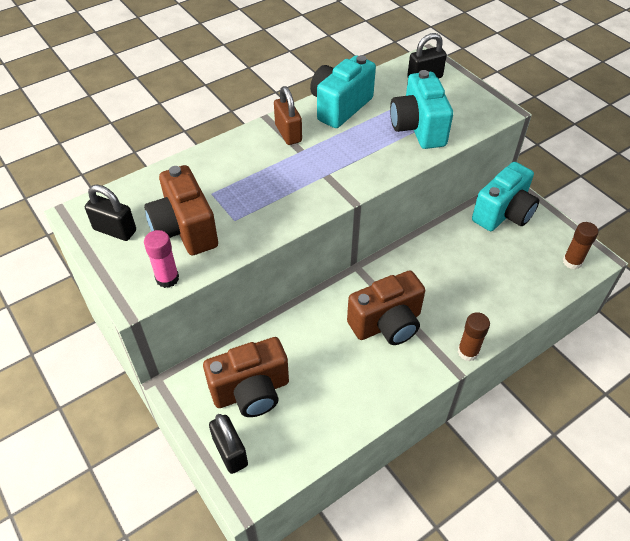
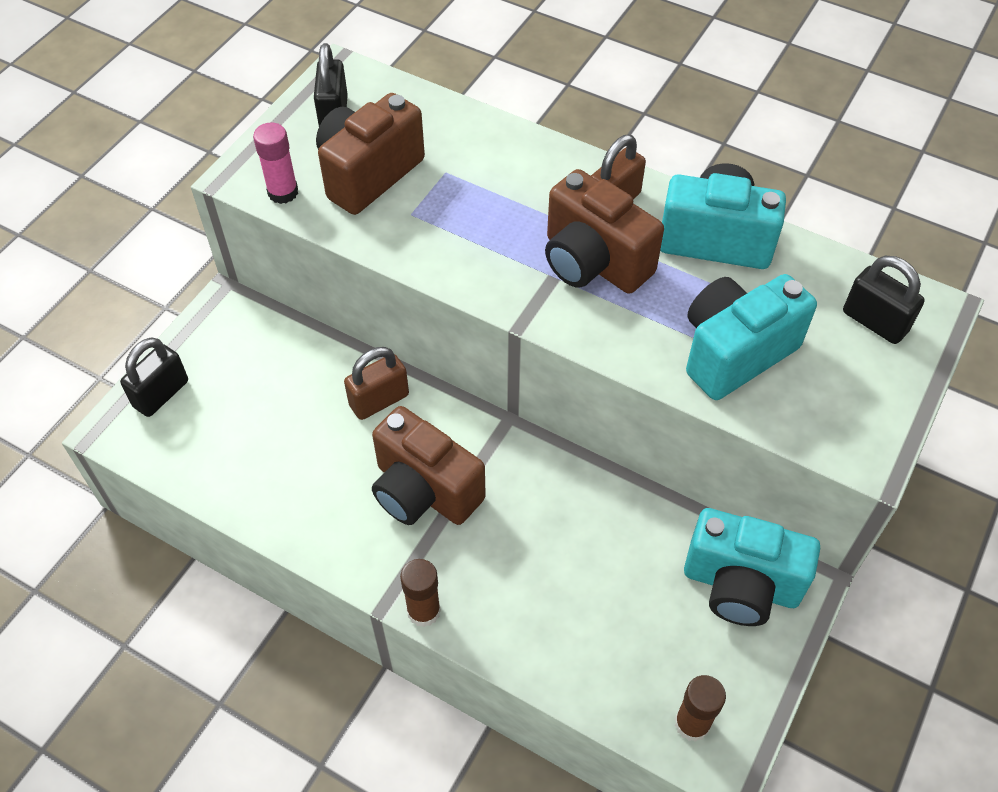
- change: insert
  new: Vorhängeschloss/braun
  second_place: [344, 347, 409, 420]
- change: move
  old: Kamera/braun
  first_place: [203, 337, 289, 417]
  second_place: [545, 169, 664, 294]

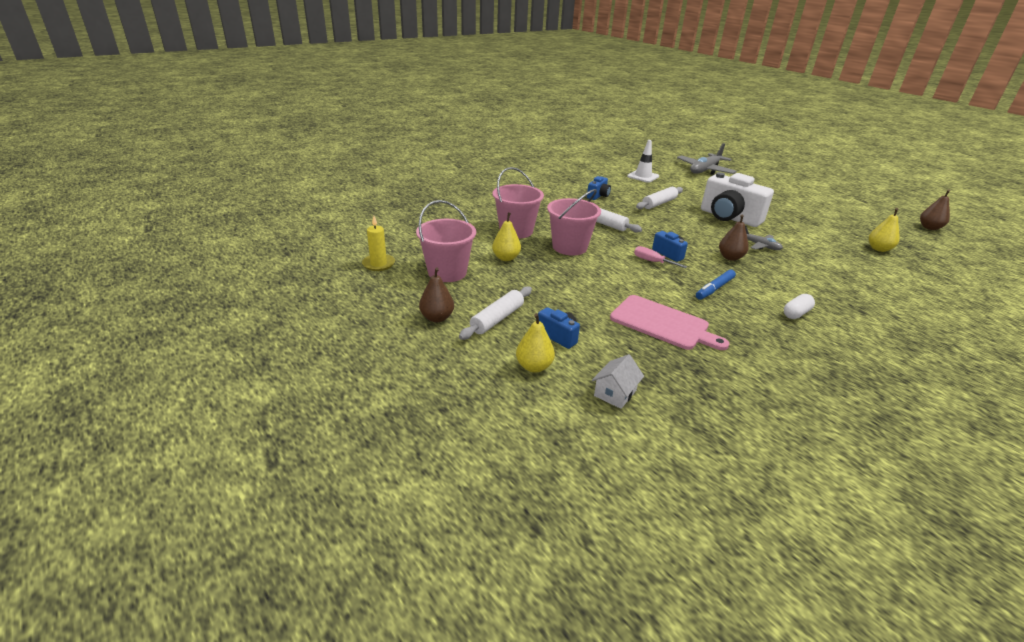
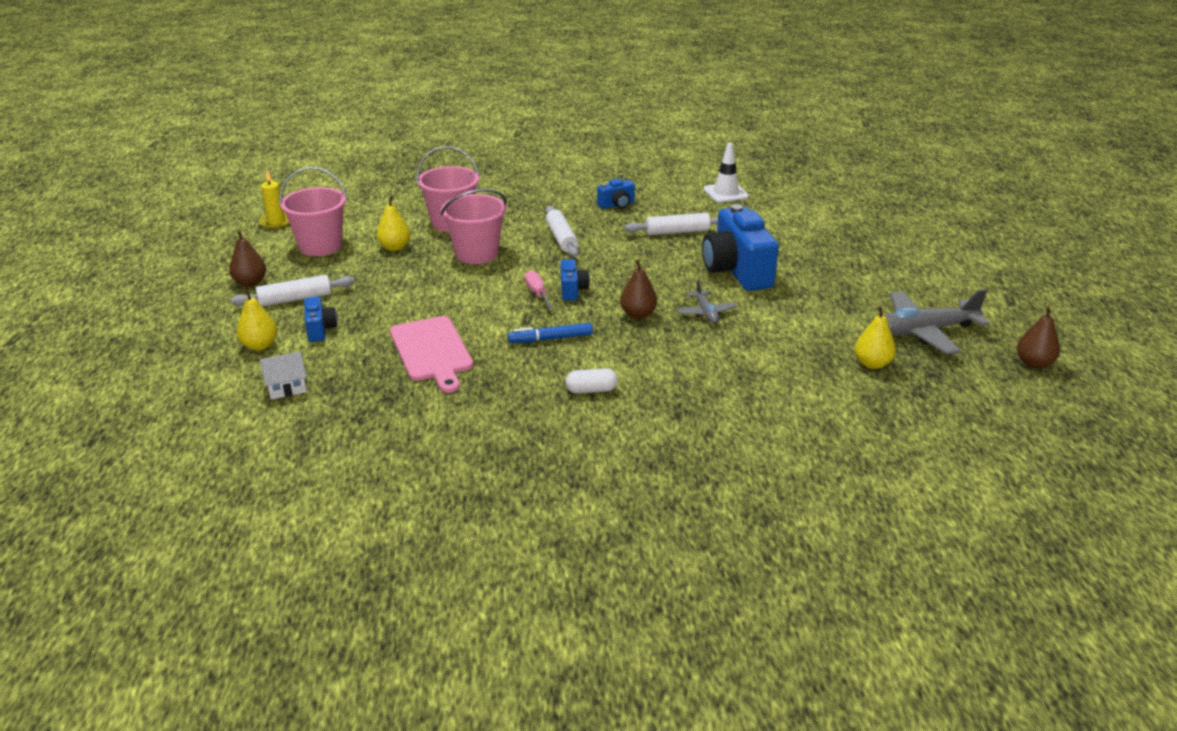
- change: move
  old: Flugzeug/grau
  first_place: [677, 143, 737, 175]
  second_place: [883, 289, 990, 355]
- change: recolor
  old: Kamera/weiß
  new: Kamera/blau
  first_place: [701, 172, 774, 227]
  second_place: [702, 204, 779, 291]

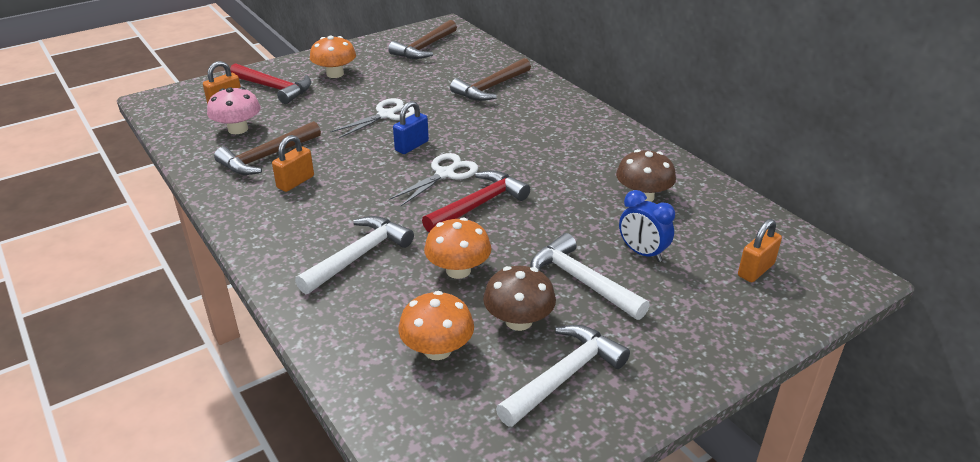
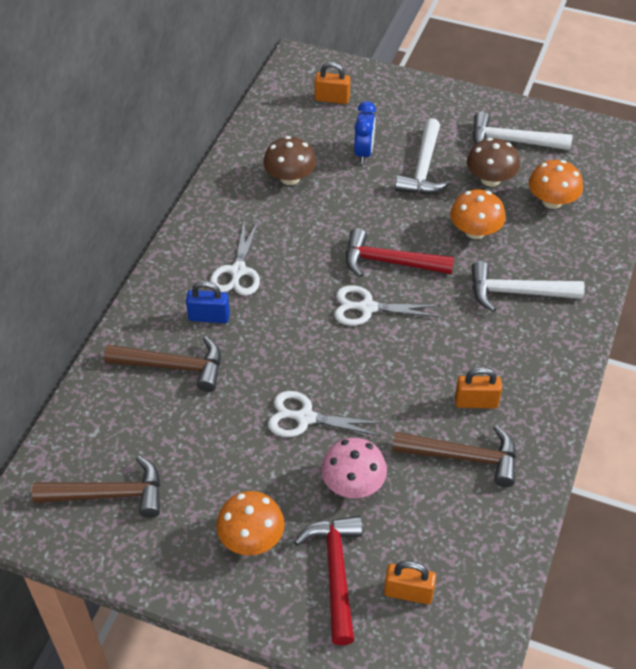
- change: insert
  new: Schere/weiß
  second_place: [210, 220, 260, 296]
- change: move
  old: Pilz/rosa
  first_place: [207, 87, 261, 134]
  second_place: [321, 438, 387, 498]
- change: move
  old: Vorhängeschloss/blau
  first_place: [393, 101, 429, 154]
  second_place: [186, 281, 230, 323]

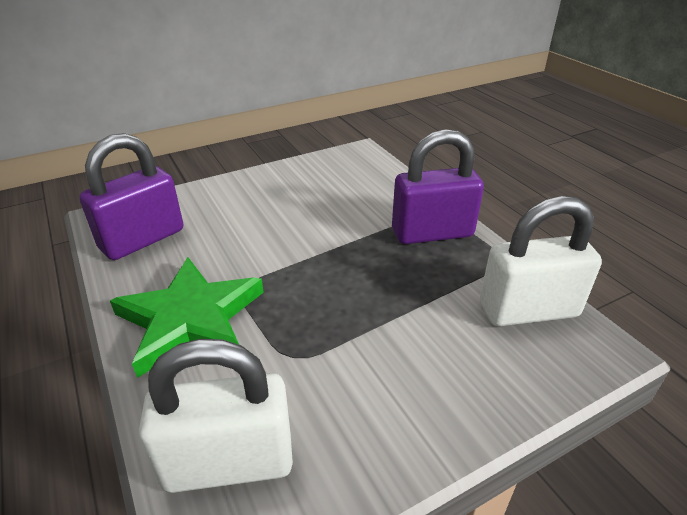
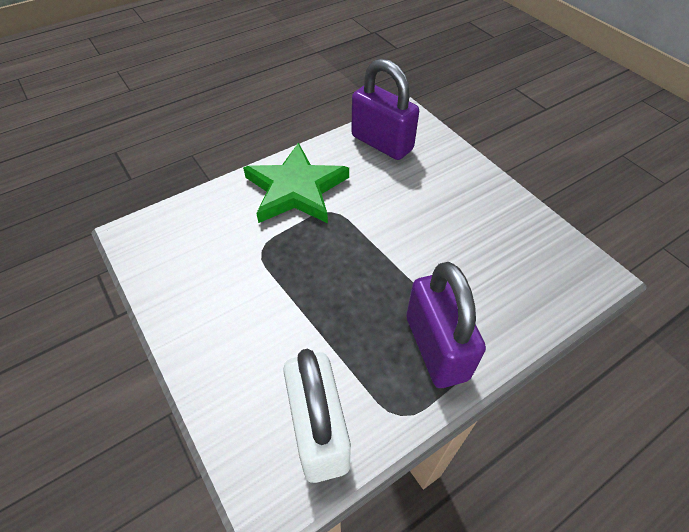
- change: delete
  old: Vorhängeschloss/weiß
  first_place: [139, 339, 293, 493]

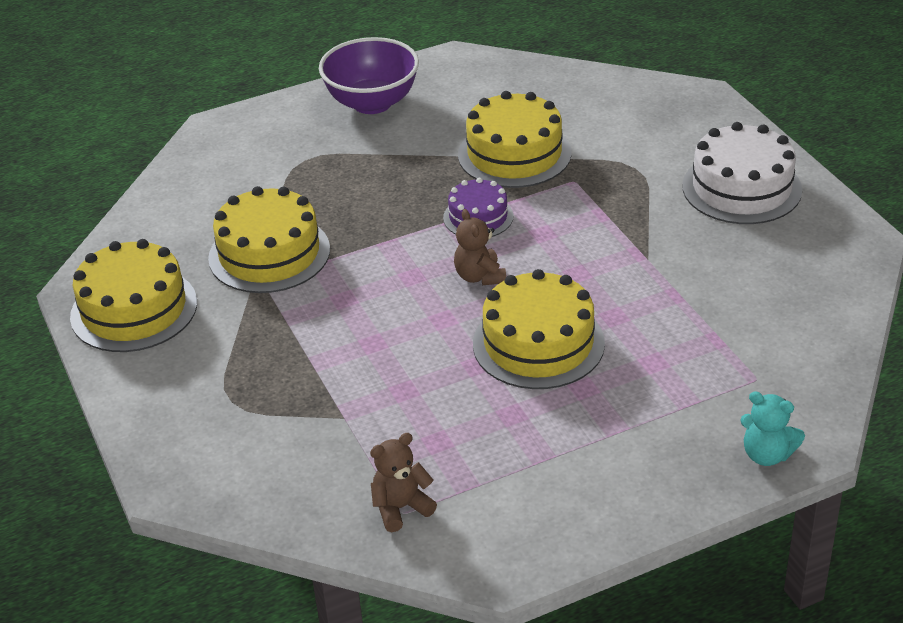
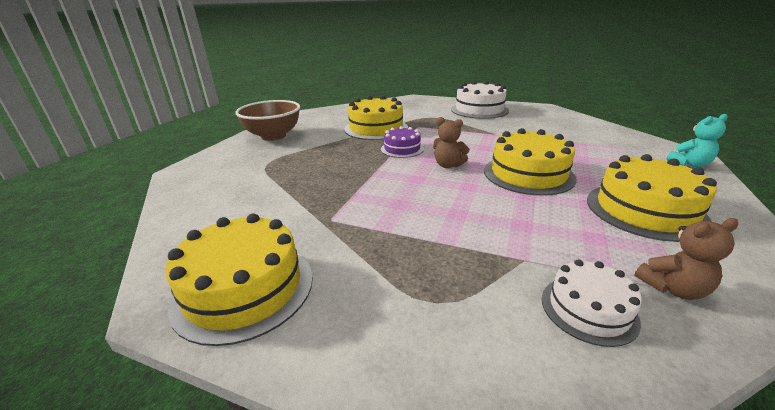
- change: insert
  new: Kuchen/weiß
  second_place: [542, 259, 642, 347]
- change: move
  old: Kuchen/gelb
  first_place: [208, 186, 330, 293]
  second_place: [587, 154, 717, 242]
- change: recolor
  old: Schüssel/lila
  new: Schüssel/braun
  first_place: [319, 37, 419, 114]
  second_place: [236, 100, 300, 141]
- change: rotate
  old: Teddybär/braun
  first_place: [370, 433, 437, 532]
  second_place: [634, 218, 739, 300]
  degrees: -120

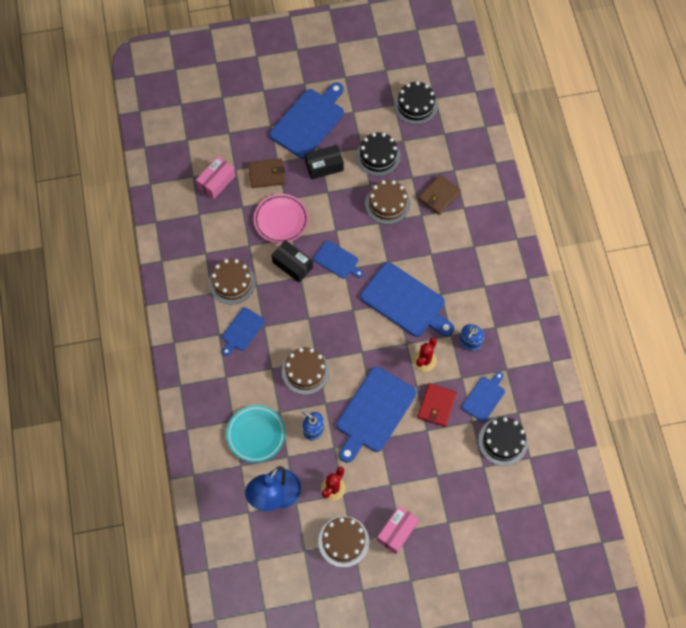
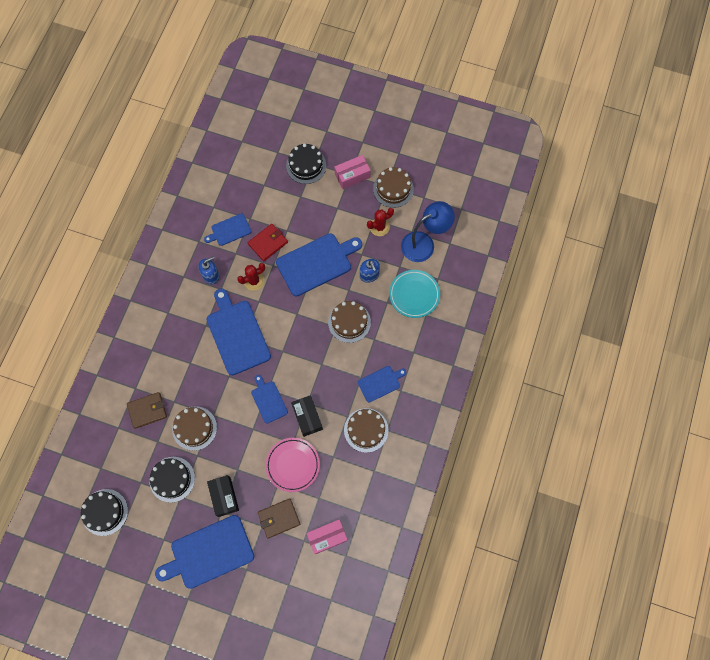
- change: move
  old: Kuchen/schwarz
  first_place: [478, 417, 528, 466]
  second_place: [286, 143, 326, 184]
- change: rotate
  old: Geldbörse/braun
  first_place: [248, 158, 285, 188]
  second_place: [258, 498, 300, 538]
  degrees: -45
- change: rotate
  old: Schachtel/schwarz
  first_place: [305, 145, 344, 180]
  second_place: [207, 475, 239, 517]
  degrees: 60

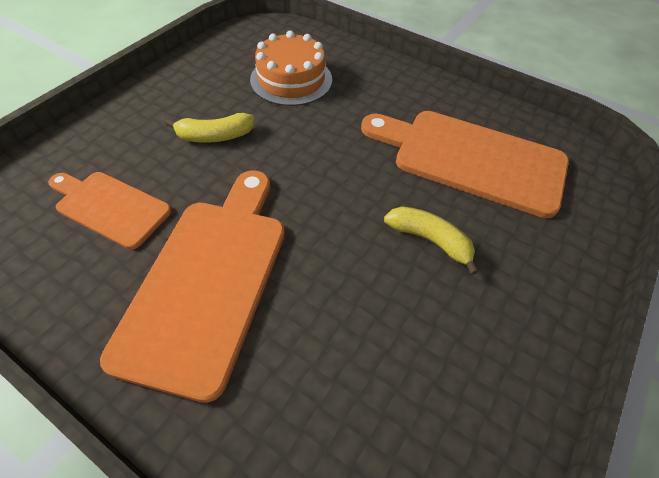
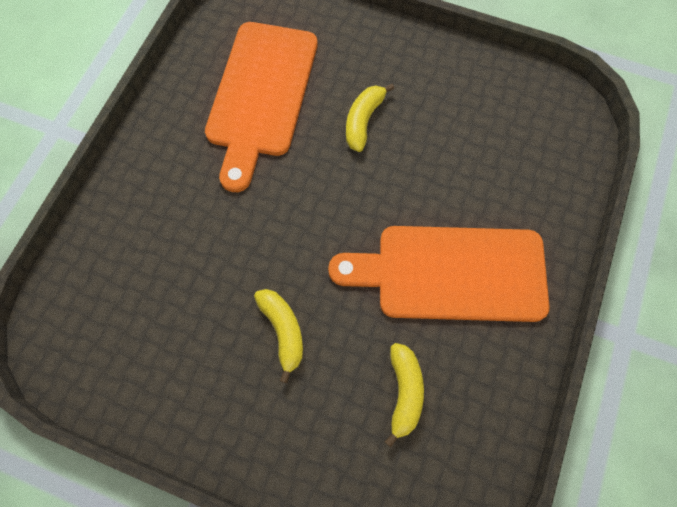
- change: delete
  old: Kuchen/orange
  first_place: [250, 31, 332, 106]
- change: replace
  old: Schneidebrett/orange
  new: Banane/gelb
  first_place: [48, 172, 171, 250]
  second_place: [385, 343, 424, 447]

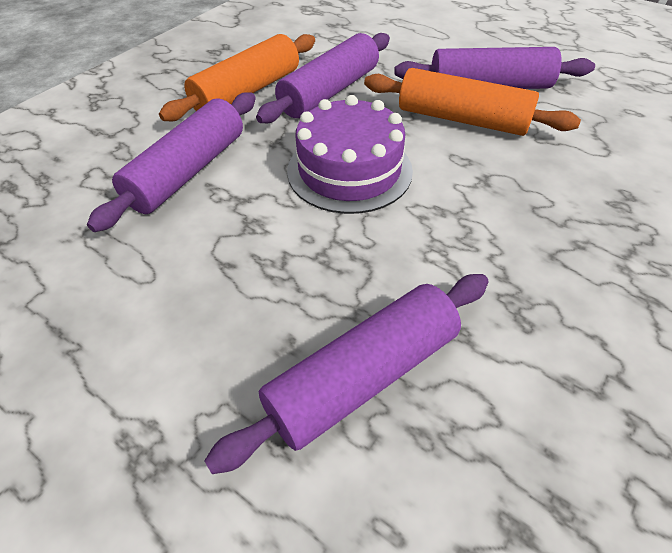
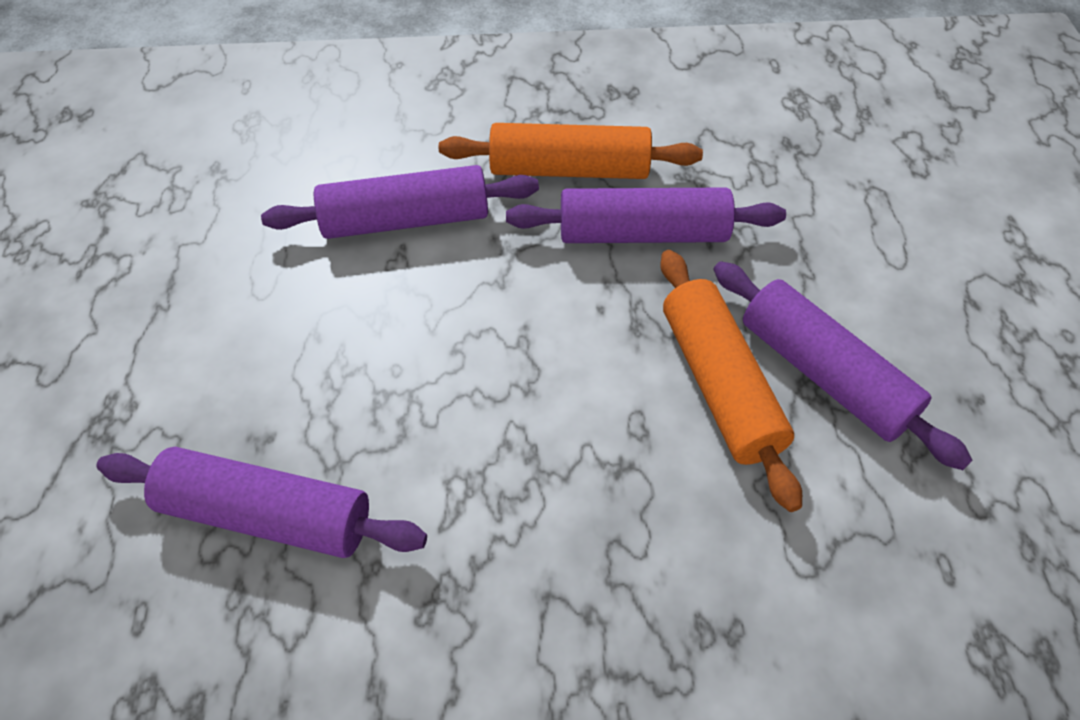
- change: delete
  old: Kuchen/lila
  first_place: [287, 95, 413, 214]

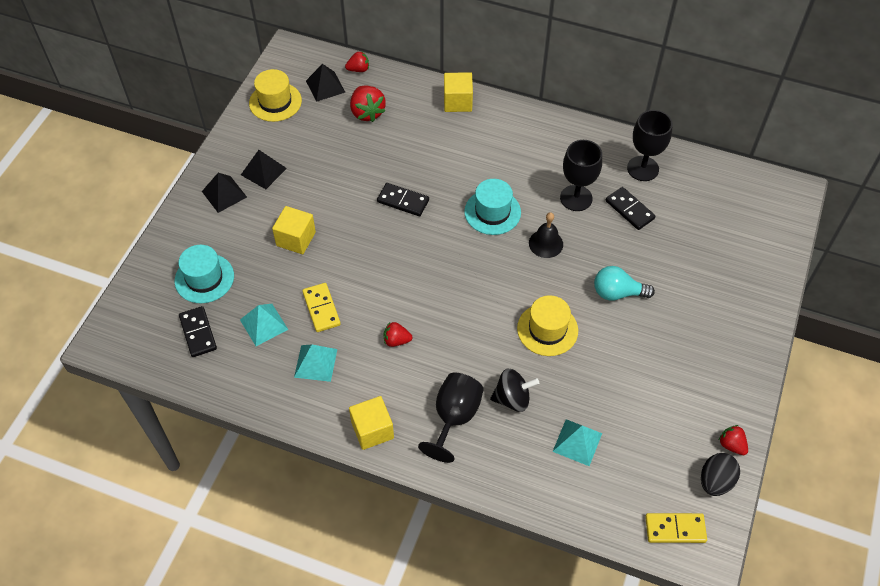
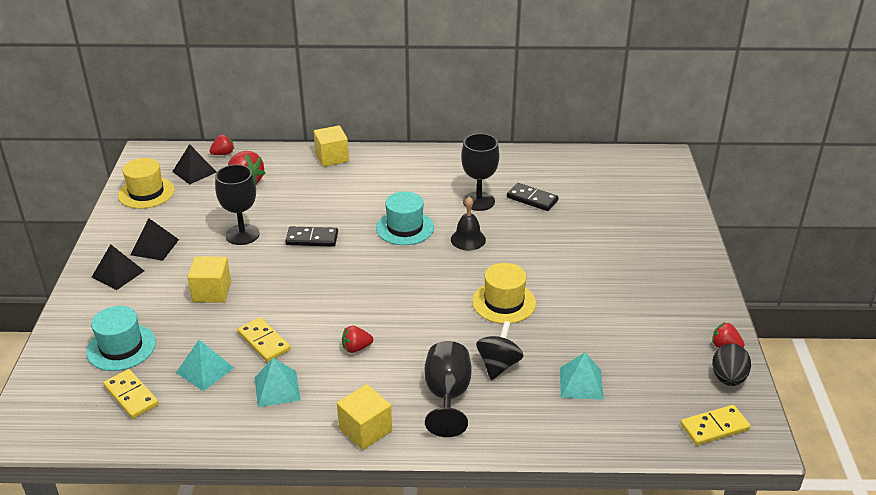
- change: delete
  old: Glühbirne/türkis
  first_place: [594, 266, 655, 301]
- change: move
  old: Kelch/schwarz
  first_place: [627, 110, 673, 181]
  second_place: [215, 164, 260, 245]
- change: recolor
  old: Dominostein/schwarz
  new: Dominostein/gelb
  first_place: [179, 306, 217, 357]
  second_place: [103, 369, 159, 419]
- change: rotate
  old: Kreisel/schwarz
  first_place: [490, 369, 539, 412]
  second_place: [476, 321, 524, 380]
  degrees: -45

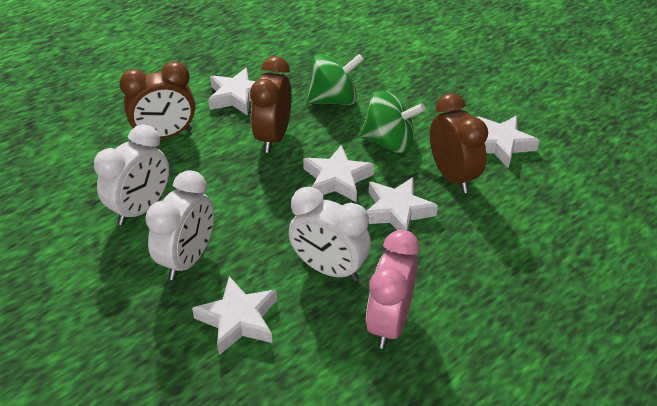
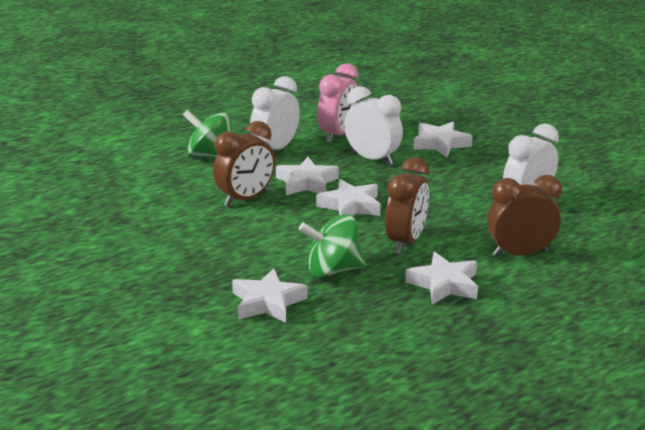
- change: move
  old: Wecker/weiß
  first_place: [145, 170, 214, 280]
  second_place: [250, 76, 300, 150]
- change: move
  old: Kreisel/grün
  first_place: [360, 91, 425, 153]
  second_place: [183, 110, 232, 158]
- change: move
  old: Stern/weiß
  first_place: [476, 115, 540, 168]
  second_place: [232, 268, 308, 323]
- change: rotate
  old: Wecker/braun
  first_place: [430, 93, 488, 193]
  second_place: [213, 121, 275, 207]
  degrees: -120

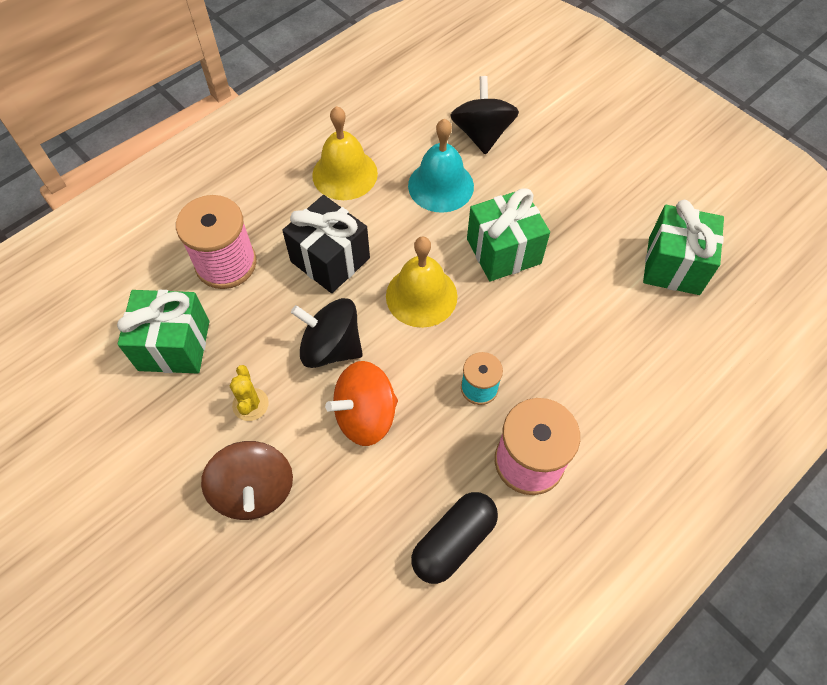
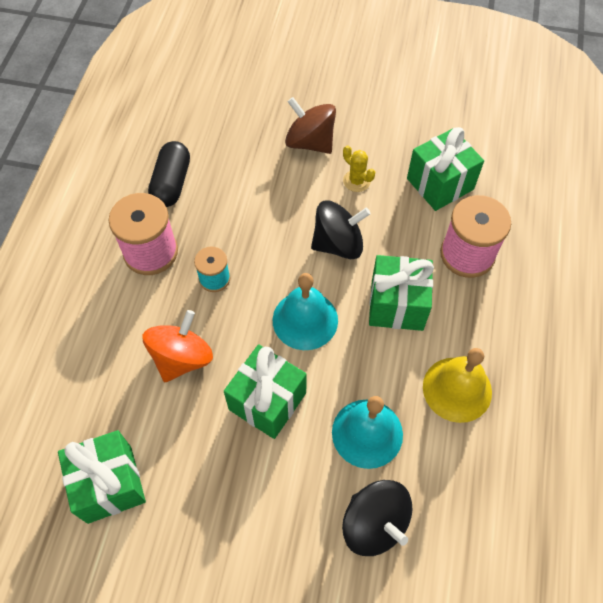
- change: move
  old: Kreisel/orange
  first_place: [325, 361, 398, 446]
  second_place: [143, 310, 213, 382]
- change: recolor
  old: Geschenk/schwarz
  new: Geschenk/grün
  first_place: [282, 195, 370, 293]
  second_place: [369, 255, 434, 331]
- change: recolor
  old: Glocke/gelb
  new: Glocke/türkis
  first_place: [386, 237, 457, 328]
  second_place: [273, 273, 338, 350]

